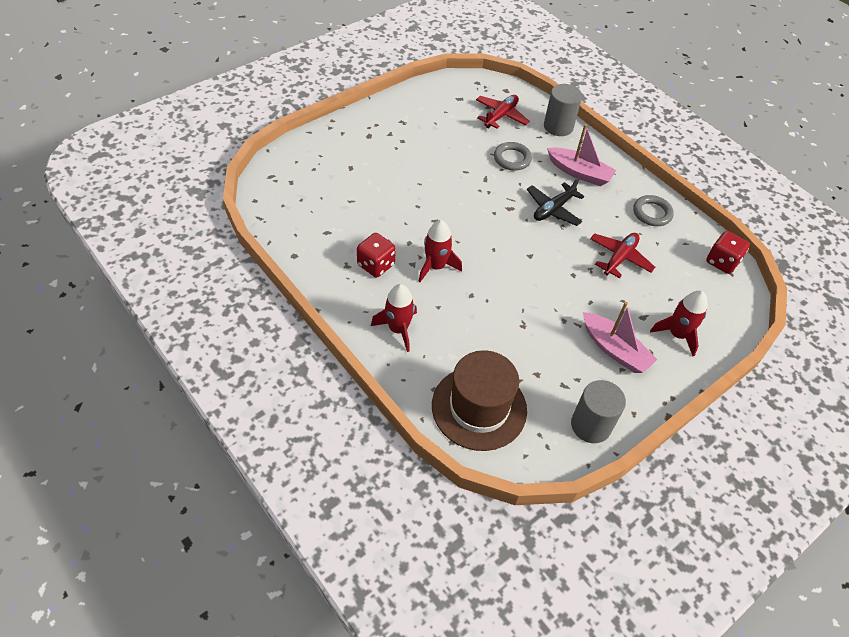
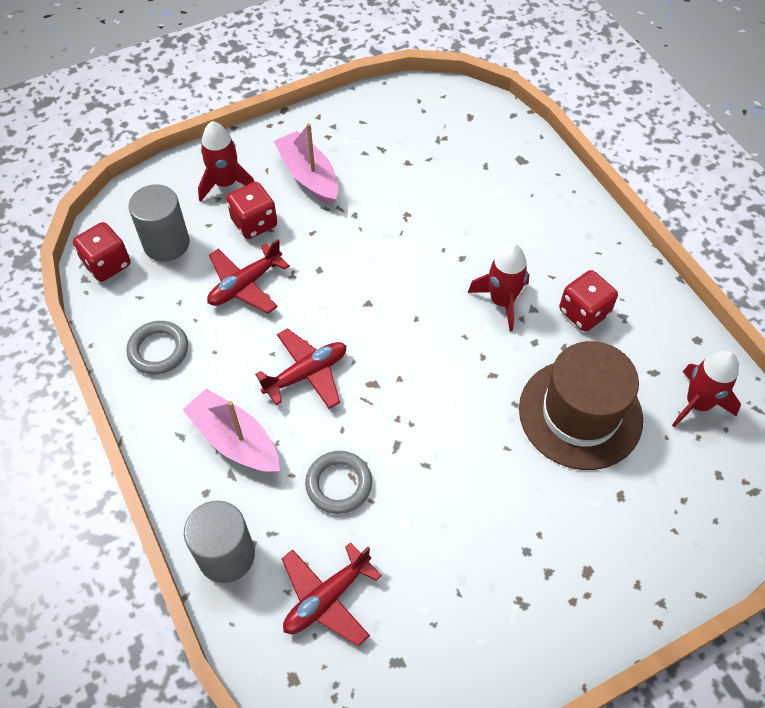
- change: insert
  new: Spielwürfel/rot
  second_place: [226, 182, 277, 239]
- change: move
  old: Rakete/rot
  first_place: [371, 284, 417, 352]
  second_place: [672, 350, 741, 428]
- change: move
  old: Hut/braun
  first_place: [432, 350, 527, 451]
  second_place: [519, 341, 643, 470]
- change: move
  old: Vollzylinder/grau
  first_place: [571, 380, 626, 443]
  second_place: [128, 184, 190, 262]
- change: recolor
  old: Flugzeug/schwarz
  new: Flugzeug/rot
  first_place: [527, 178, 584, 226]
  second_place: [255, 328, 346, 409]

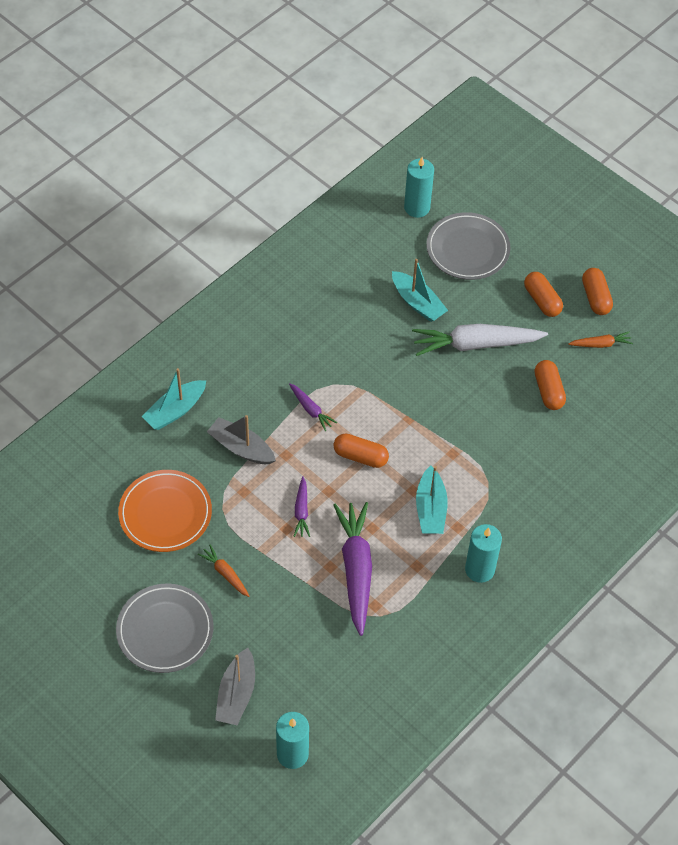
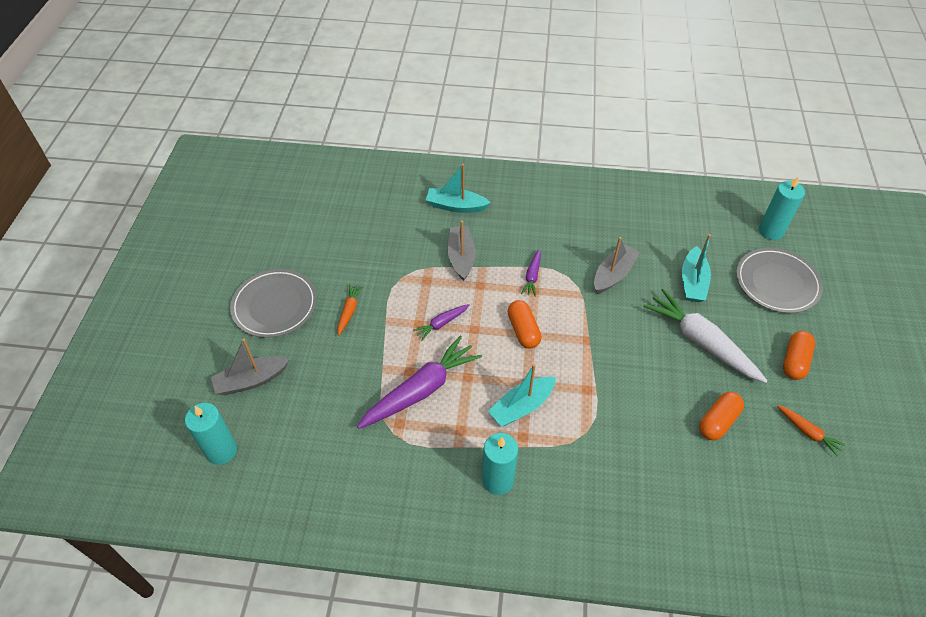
- change: delete
  old: Teller/orange
  first_place: [118, 470, 212, 552]
- change: delete
  old: Kapsel/orange
  first_place: [582, 268, 613, 315]
- change: insert
  new: Boot/grau
  second_place: [594, 237, 640, 294]

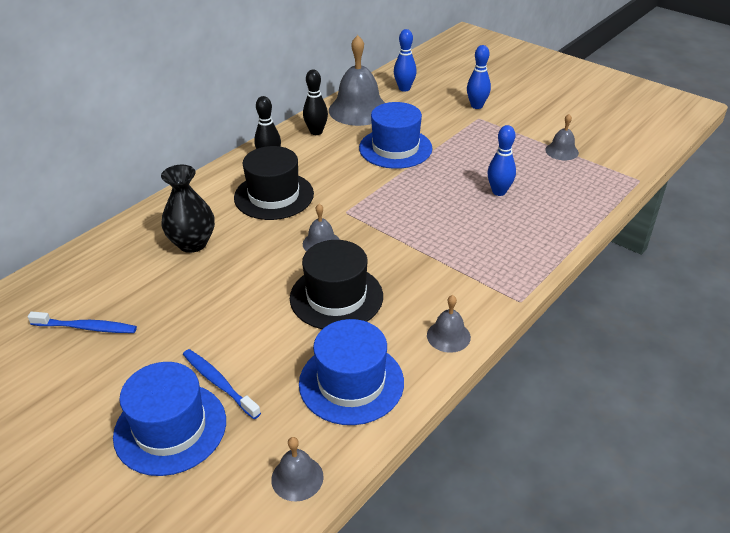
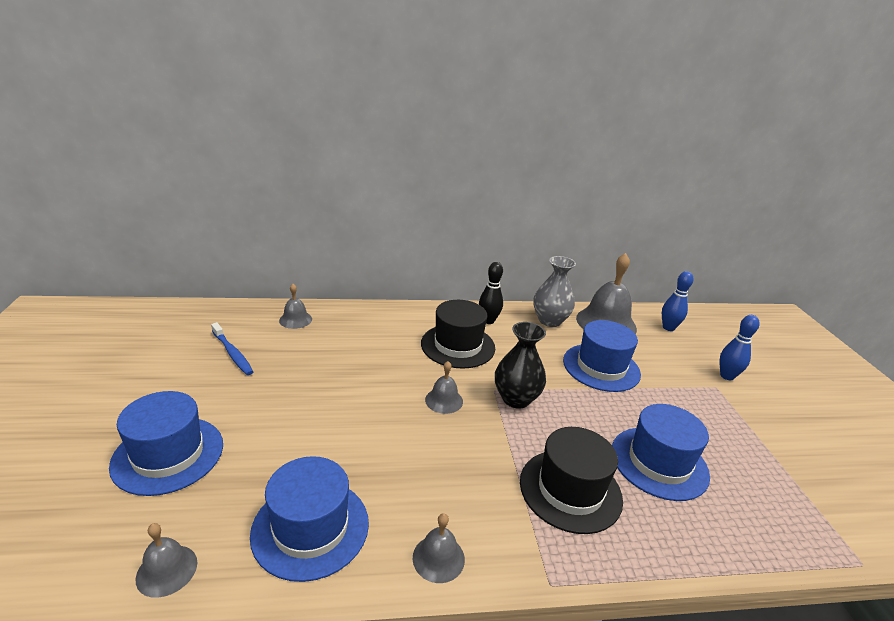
- change: delete
  old: Zahnbürste/blau
  first_place: [183, 349, 261, 419]
- change: move
  old: Vase/schwarz
  first_place: [161, 165, 215, 253]
  second_place: [495, 322, 546, 408]
- change: move
  old: Hut/schwarz
  first_place: [290, 240, 383, 329]
  second_place: [520, 427, 623, 534]
- change: move
  old: Glocke/grau
  first_place: [545, 114, 579, 160]
  second_place: [279, 284, 312, 329]
- change: replace
  old: Bowlingkegel/schwarz
  new: Vase/grau
  first_place: [303, 69, 328, 135]
  second_place: [533, 256, 576, 327]
- change: replace
  old: Bowlingkegel/blau
  new: Hut/blau
  first_place: [488, 125, 516, 196]
  second_place: [612, 404, 710, 501]

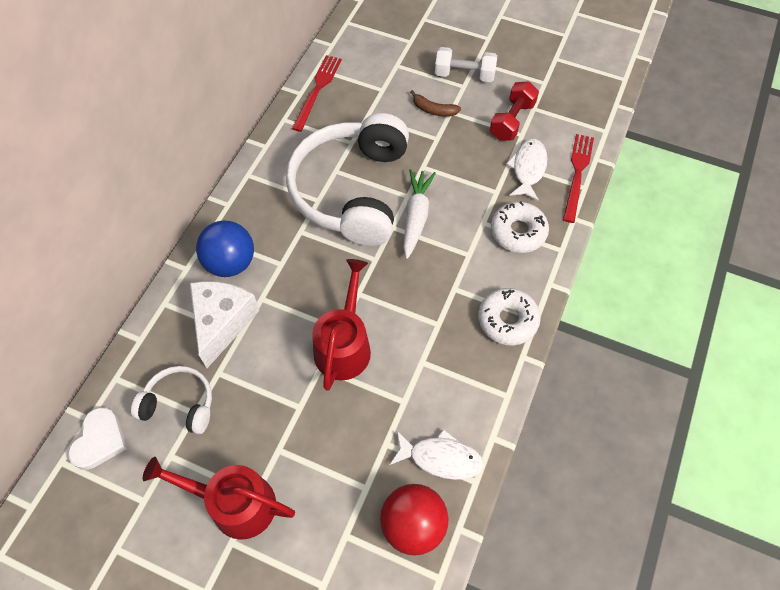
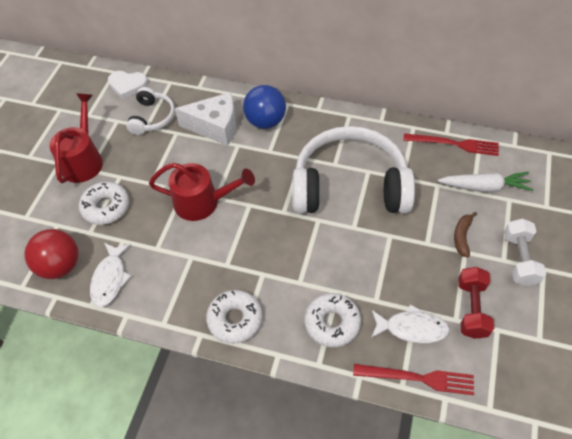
- change: insert
  new: Donut/weiß
  second_place: [79, 181, 129, 225]
- change: move
  old: Karotte/weiß
  first_place: [403, 169, 436, 259]
  second_place: [438, 172, 533, 192]
- change: rotate
  old: Hantel/rot
  first_place: [490, 81, 539, 141]
  second_place: [458, 267, 494, 339]
  degrees: 75

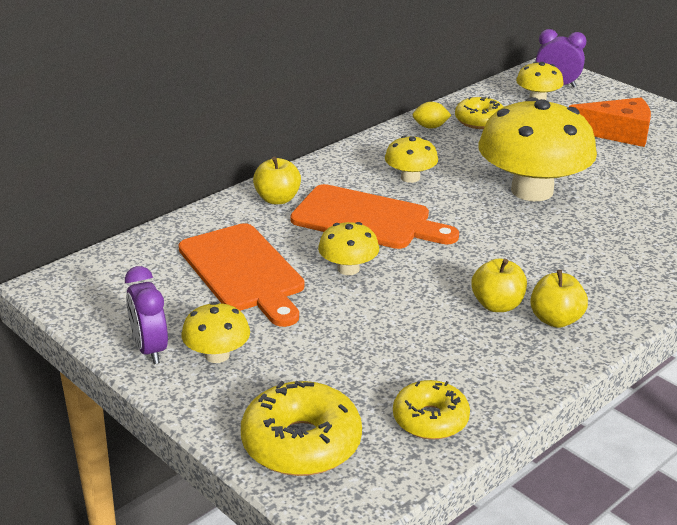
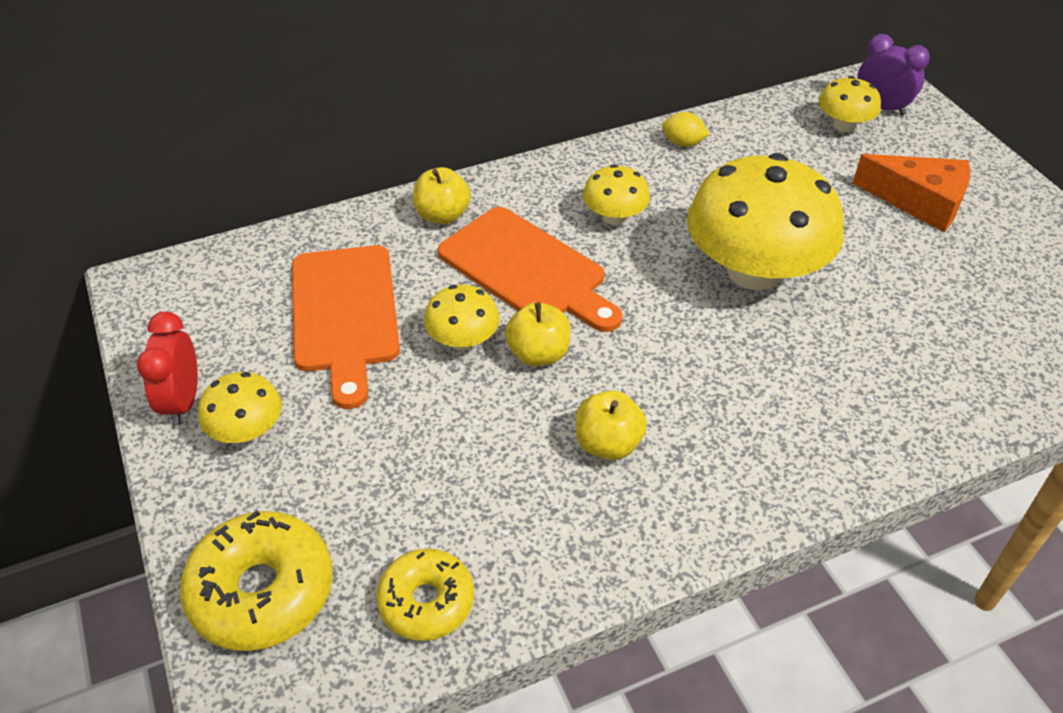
- change: delete
  old: Donut/gelb
  first_place: [455, 96, 504, 129]
- change: move
  old: Apfel/gelb
  first_place: [530, 270, 588, 328]
  second_place: [505, 302, 571, 367]
- change: recolor
  old: Wecker/lila
  new: Wecker/rot
  first_place: [125, 266, 168, 364]
  second_place: [137, 311, 198, 426]

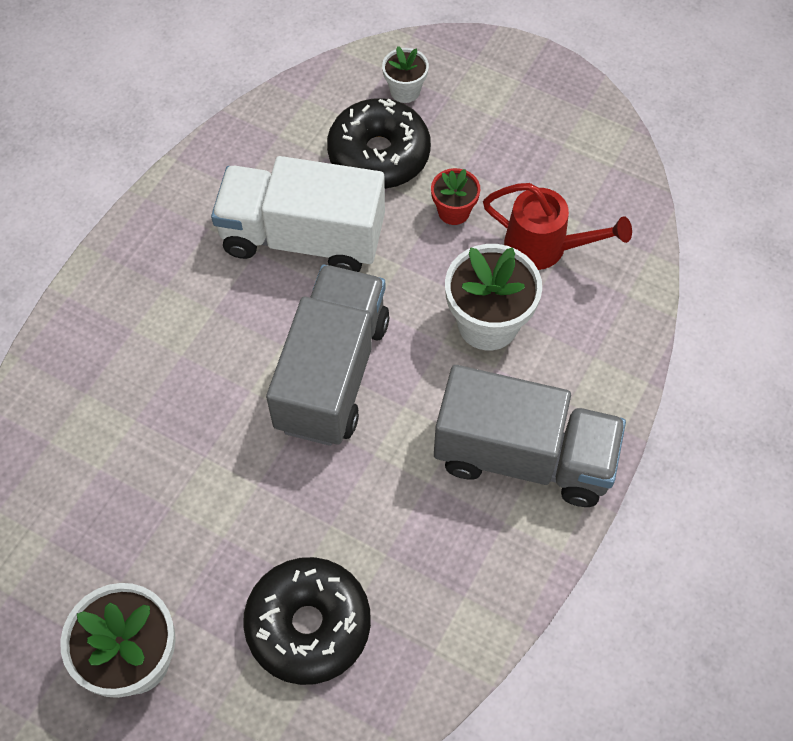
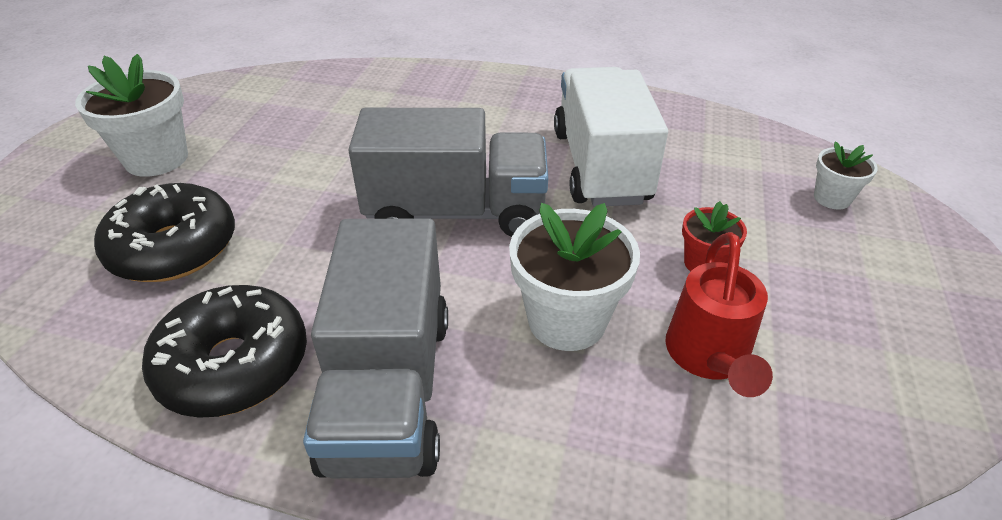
- change: move
  old: Donut/schwarz
  first_place: [327, 98, 431, 189]
  second_place: [142, 285, 307, 418]

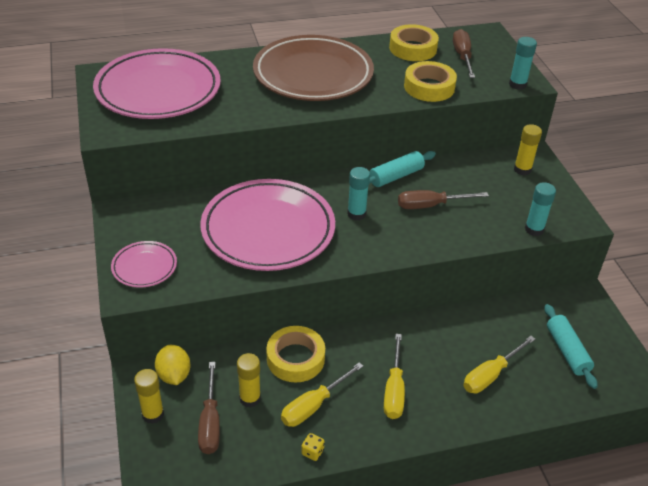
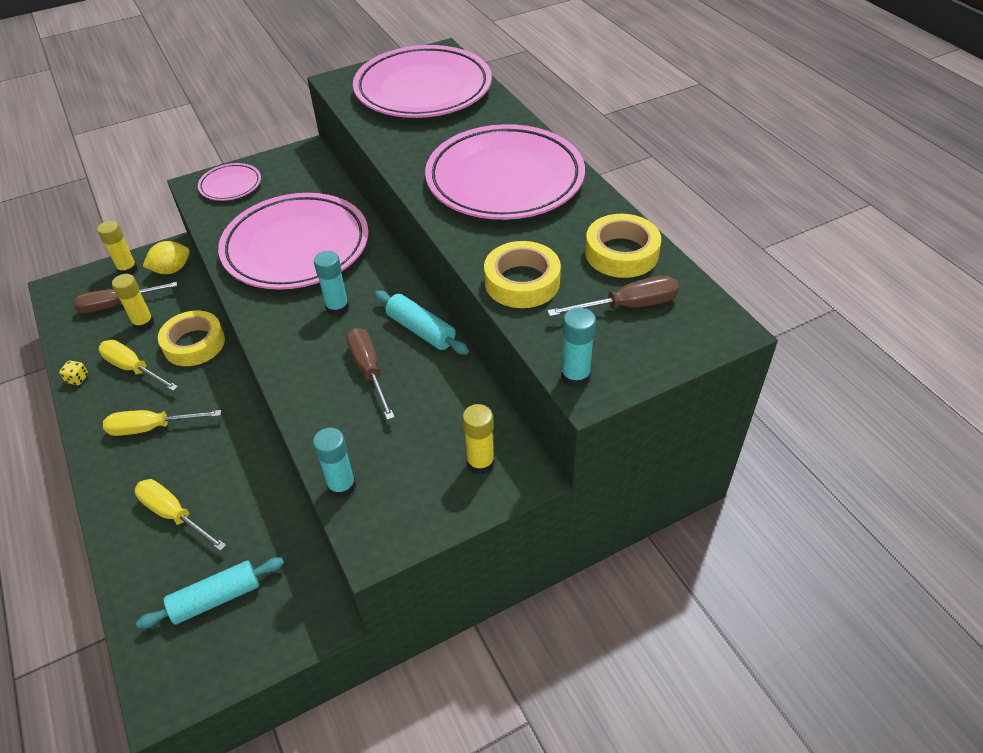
- change: recolor
  old: Teller/braun
  new: Teller/rosa
  first_place: [253, 35, 374, 101]
  second_place: [425, 124, 585, 220]

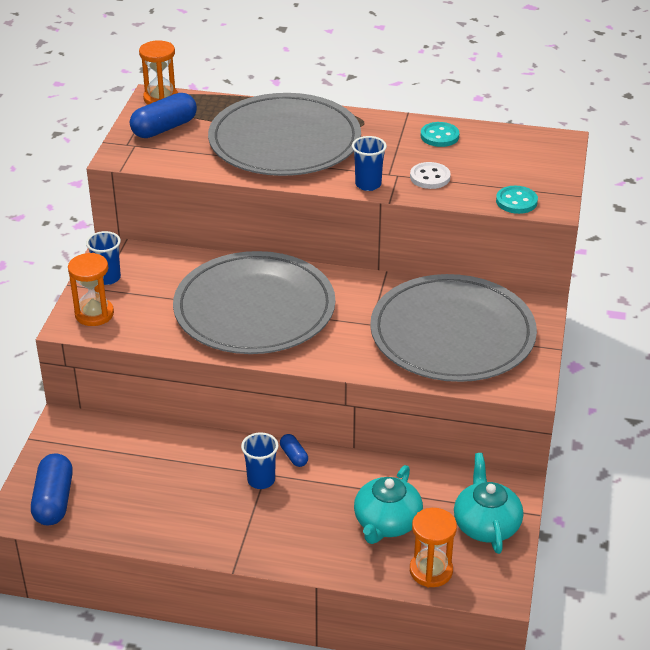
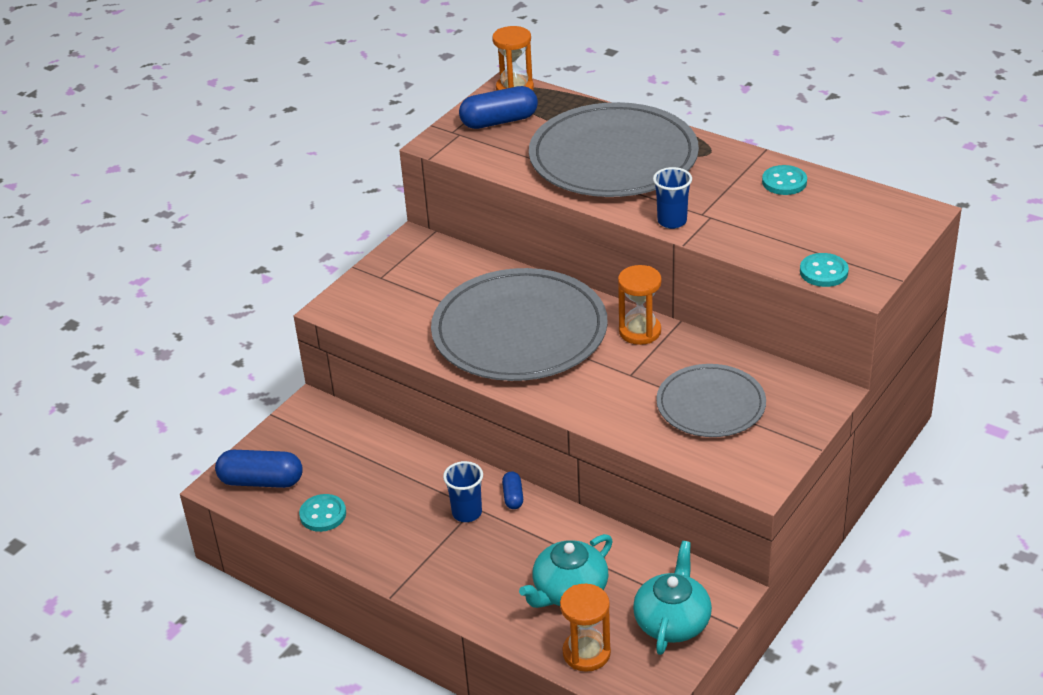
- change: delete
  old: Becher/blau
  first_place: [86, 231, 121, 285]
- change: delete
  old: Knopf/weiß
  first_place: [410, 162, 451, 189]
- change: insert
  new: Knopf/türkis
  second_place: [299, 494, 346, 532]
- change: move
  old: Sanduhr/orange
  first_place: [68, 253, 114, 326]
  second_place: [618, 265, 662, 345]
- change: rotate
  old: Kapsel/blau
  first_place: [31, 453, 73, 525]
  second_place: [215, 450, 303, 488]
  degrees: 75
- change: resize
  old: Teller/grau
  first_place: [370, 274, 537, 382]
  second_place: [656, 364, 766, 437]
  factor: 0.58

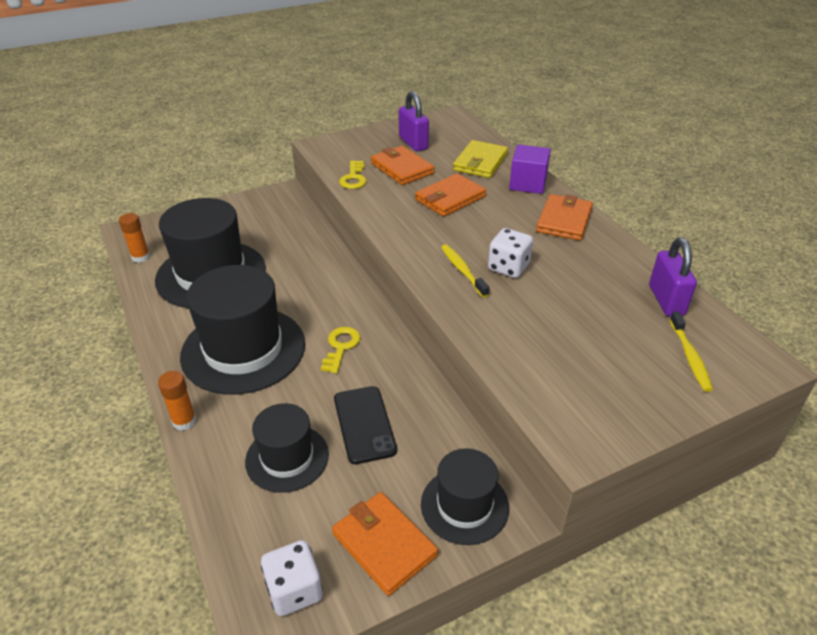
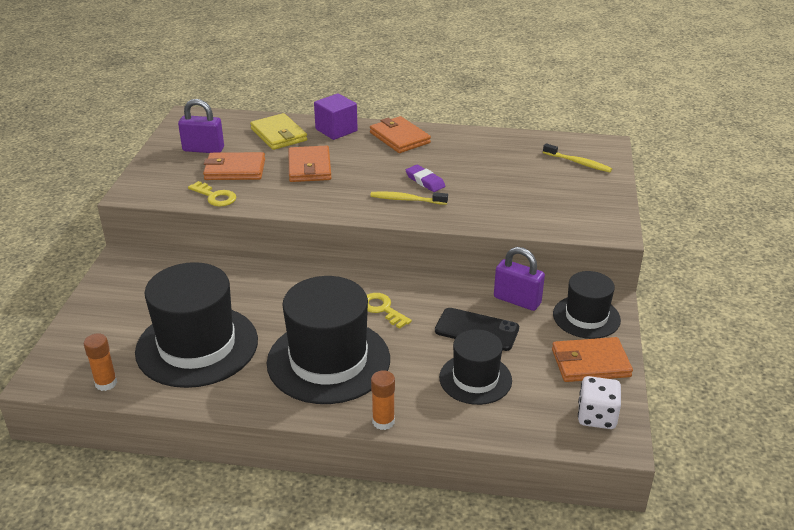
- change: move
  old: Vorhängeschloss/lila
  first_place: [649, 238, 697, 316]
  second_place: [494, 247, 545, 311]
- change: replace
  old: Spielwürfel/weiß
  new: Radiergummi/lila
  first_place: [488, 228, 533, 278]
  second_place: [406, 165, 445, 192]

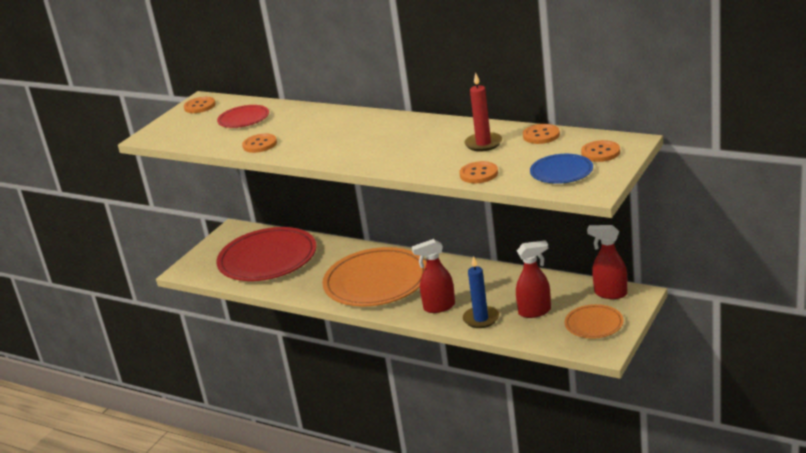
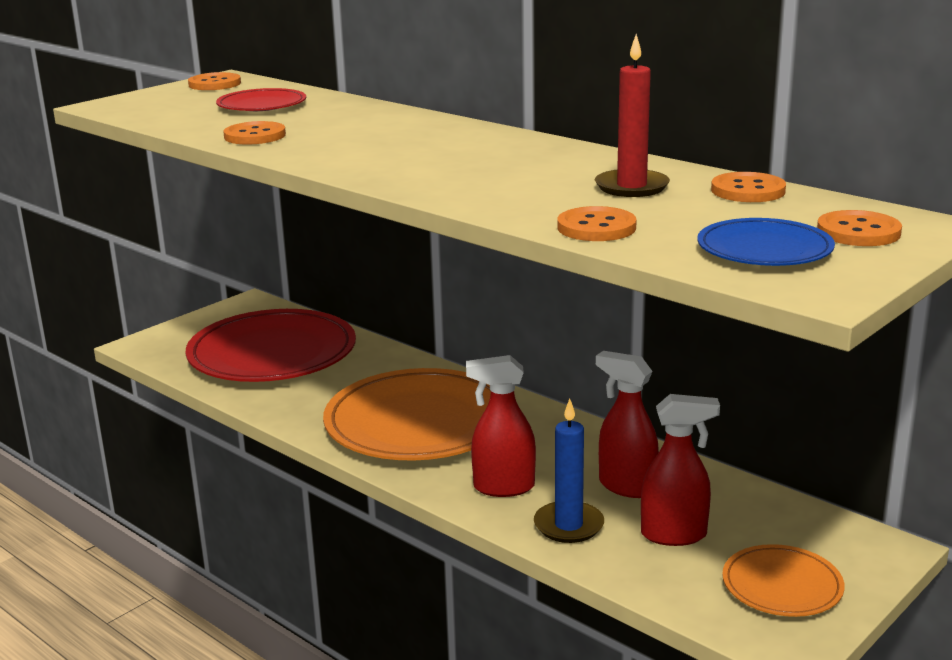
- change: move
  old: Sprühflasche/rot
  first_place: [587, 225, 627, 299]
  second_place: [596, 351, 659, 498]

